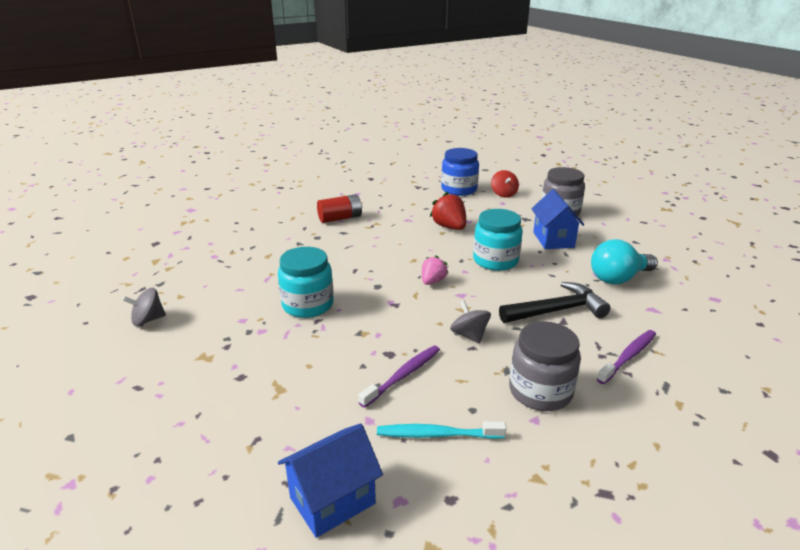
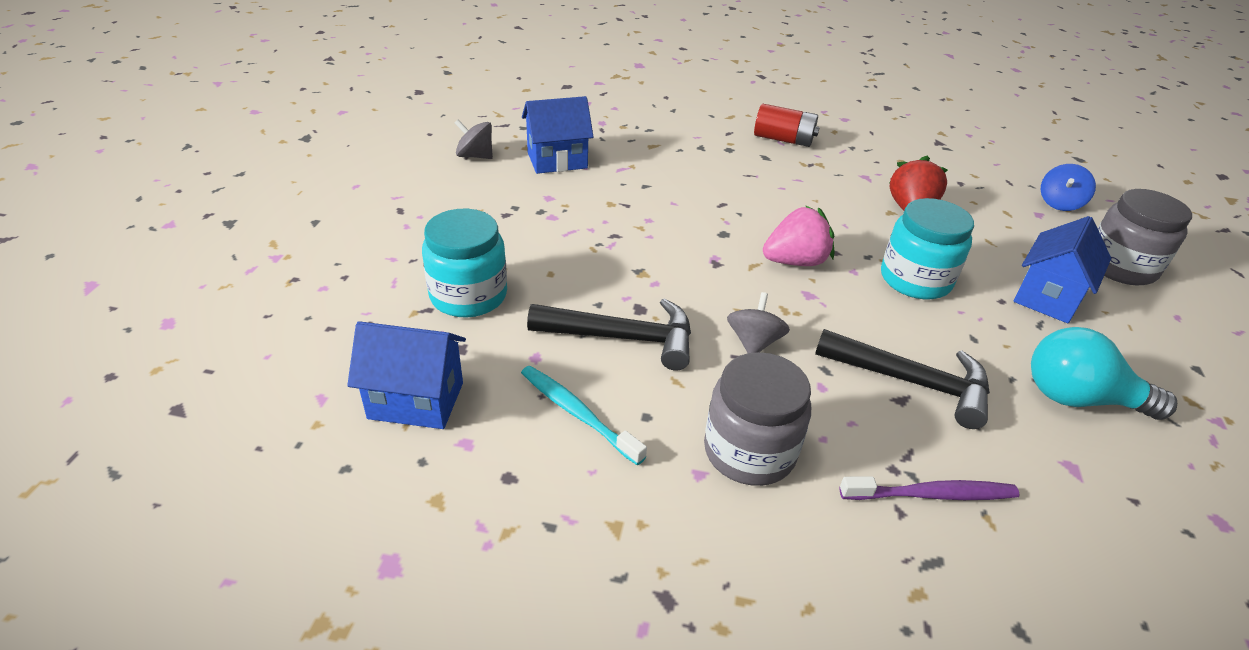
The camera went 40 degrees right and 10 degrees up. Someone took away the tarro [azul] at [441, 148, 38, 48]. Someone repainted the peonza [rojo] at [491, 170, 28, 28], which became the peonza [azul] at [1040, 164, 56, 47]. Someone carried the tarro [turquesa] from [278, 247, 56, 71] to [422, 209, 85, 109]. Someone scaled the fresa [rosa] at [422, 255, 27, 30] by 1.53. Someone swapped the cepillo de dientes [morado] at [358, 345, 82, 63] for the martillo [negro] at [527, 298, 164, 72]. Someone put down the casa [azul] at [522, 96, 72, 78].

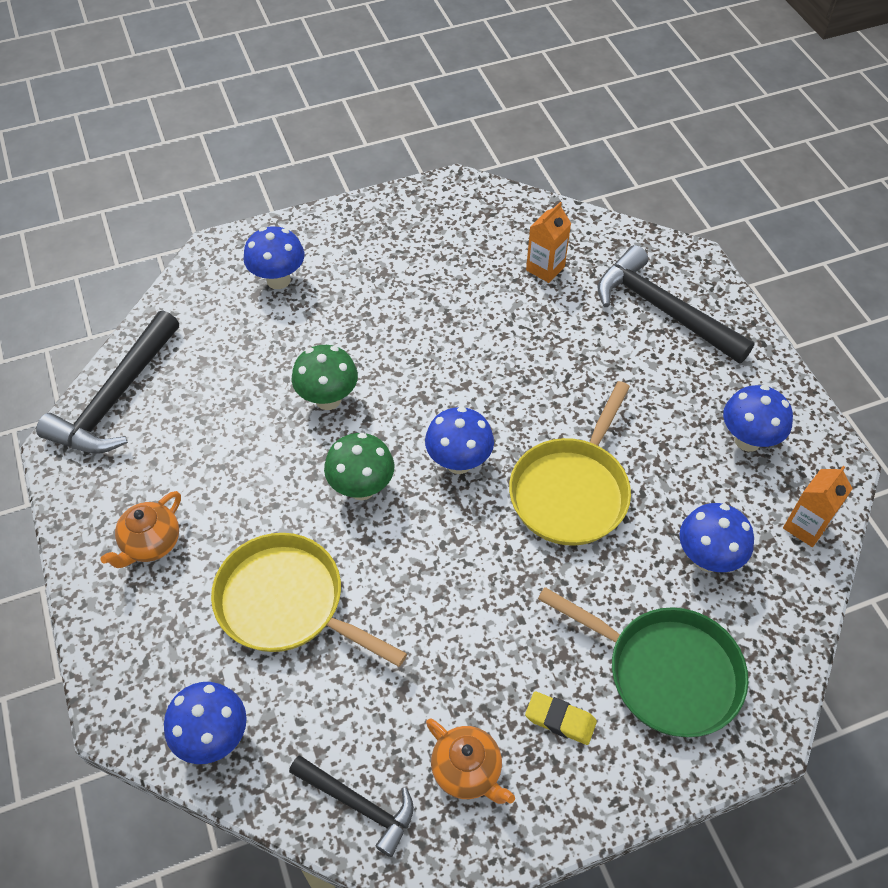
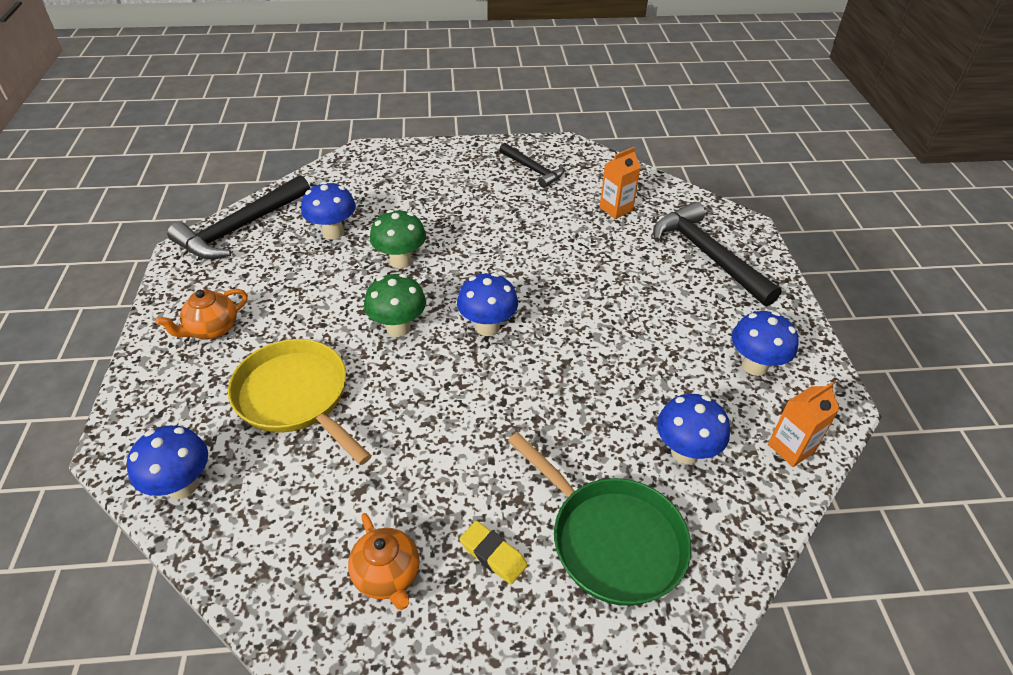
The camera went 15 degrees right and 10 degrees down. Someone carried the seta [azul] from [243, 226, 61, 63] to [301, 182, 55, 58]. Someone took away the sartén [amarillo] at [509, 381, 122, 165]. Someone carried the martillo [negro] from [289, 755, 125, 102] to [499, 143, 65, 45].

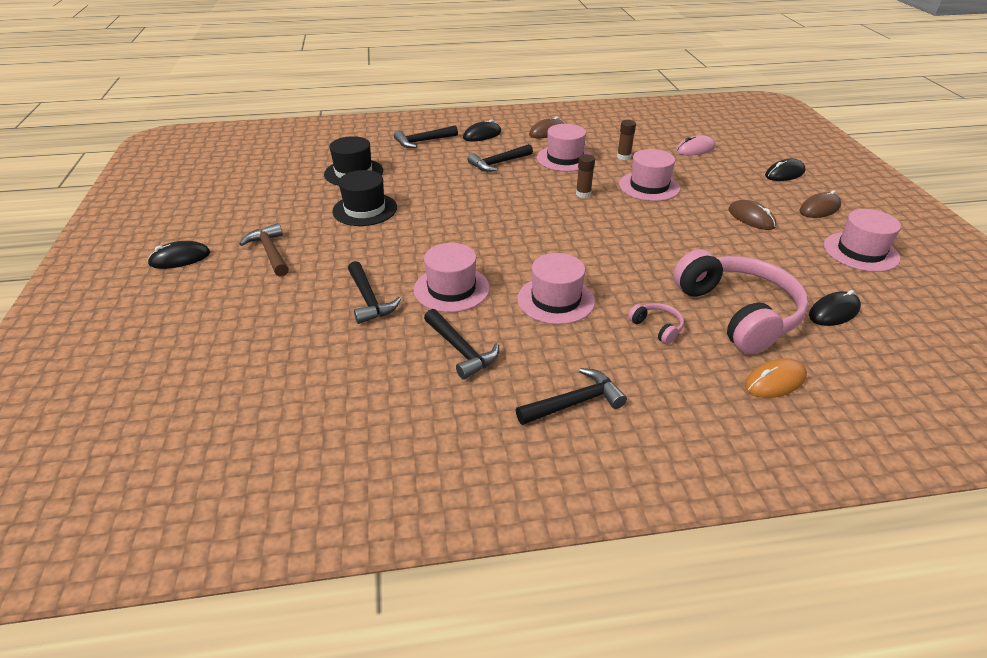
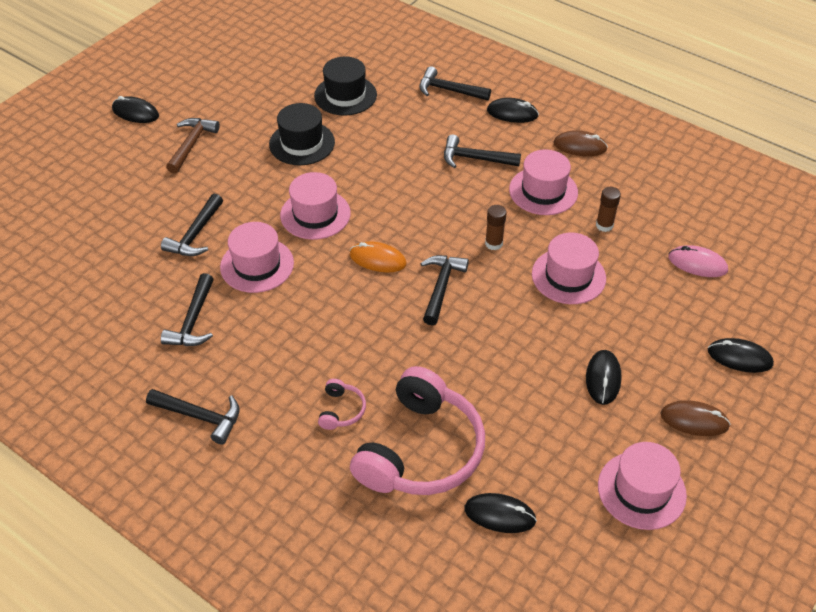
The camera went 45 degrees right and 10 degrees up. Someone repainted the ratón [marrón] at [729, 200, 47, 30], which became the ratón [negro] at [586, 350, 35, 55]. Someone carried the sombrero [rosa] from [517, 253, 78, 72] to [280, 172, 71, 68]. Someone carried the ratón [naranja] from [745, 358, 62, 40] to [350, 241, 57, 31]. Someone put down the martillo [negro] at [420, 255, 49, 70].

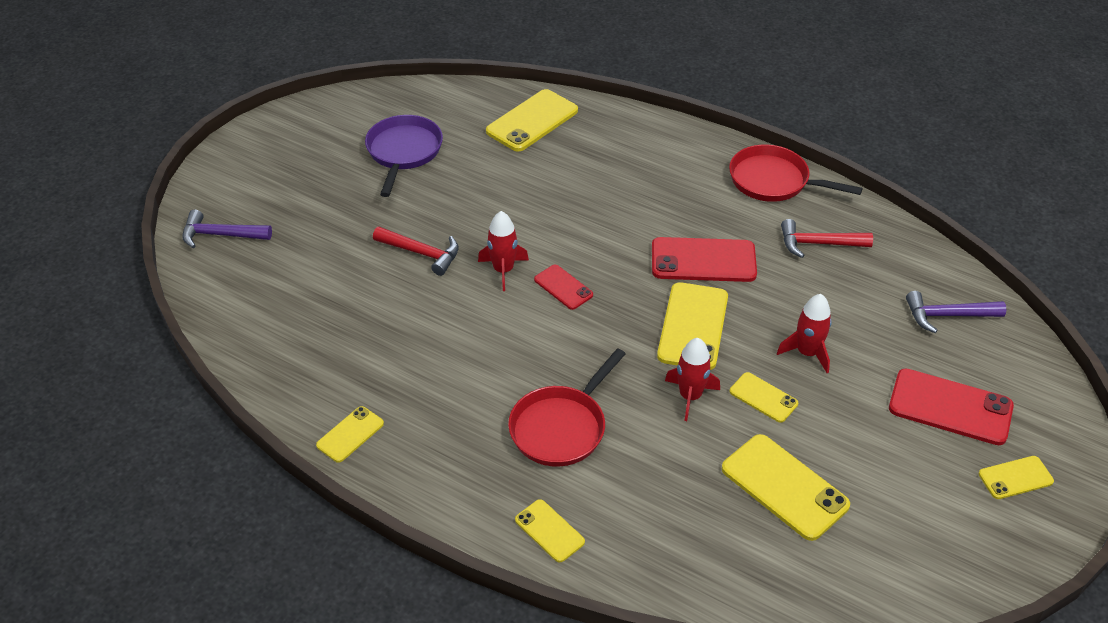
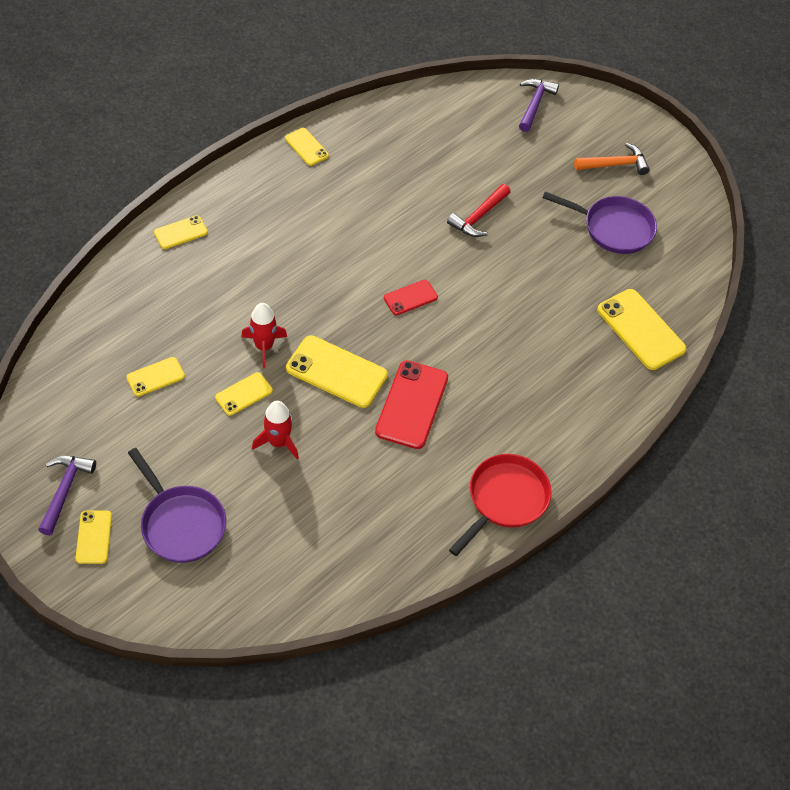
The camera went 100 degrees right and 10 degrees up. Someone took away the cohete [rojo] at [478, 211, 51, 80]. Someone took away the martillo [rojo] at [781, 219, 92, 39]. Someone carried the martillo [morado] from [906, 291, 100, 42] to [38, 456, 58, 79]. Someone took away the sartén [rojo] at [508, 348, 118, 119]. Someone swapped the móvil [rojo] at [889, 368, 125, 77] for the sartén [morado] at [128, 448, 98, 115]. Someone scaled the móvil [amarillo] at [722, 434, 128, 107] by 0.56. Someone put down the martillo [naranja] at [574, 143, 76, 32].

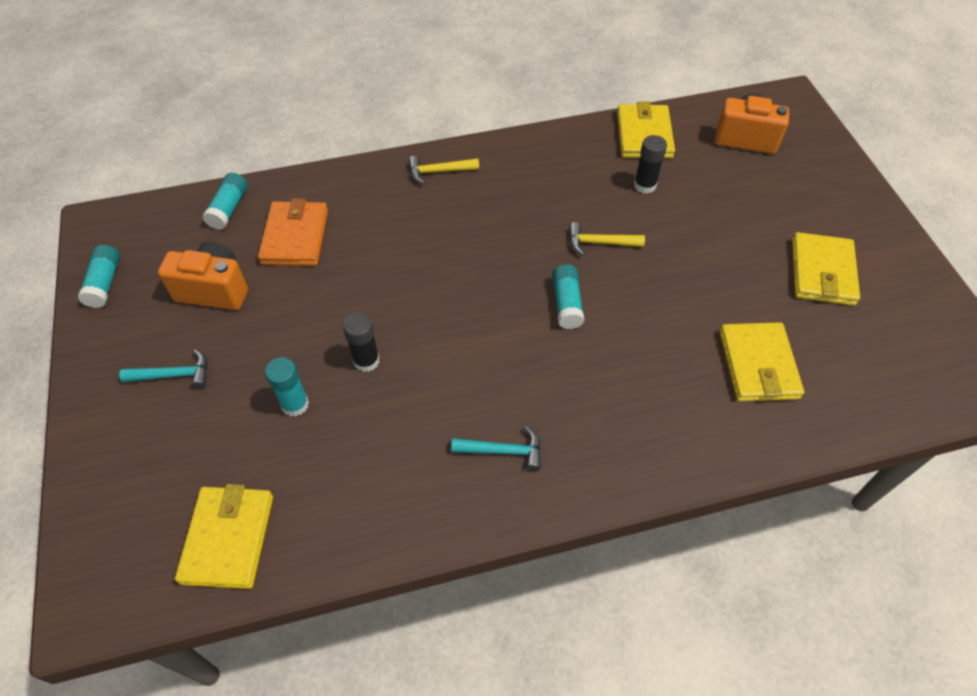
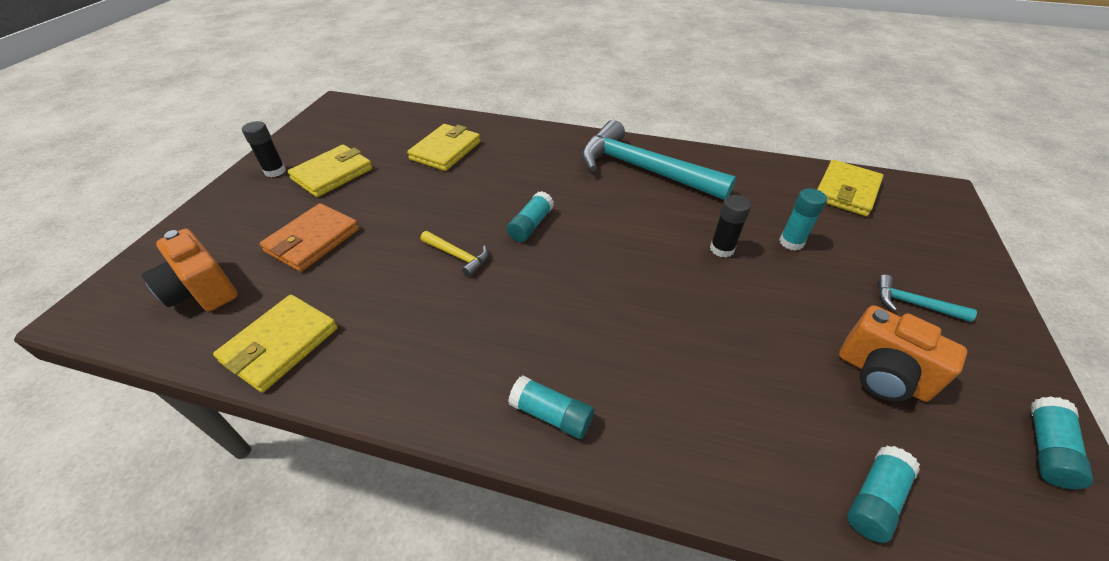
The camera went 150 degrees left and 10 degrees down. Someone carried the barra de pegamento [negro] from [634, 135, 33, 59] to [242, 121, 44, 56]. Someone swapped the martillo [amarillo] at [408, 156, 71, 28] for the barra de pegamento [turquesa] at [508, 375, 86, 64]. Someone carried the cartera [naranja] from [258, 198, 70, 68] to [259, 203, 100, 69]. Someone scaled the martillo [turquesa] at [451, 426, 90, 45] by 2.40.

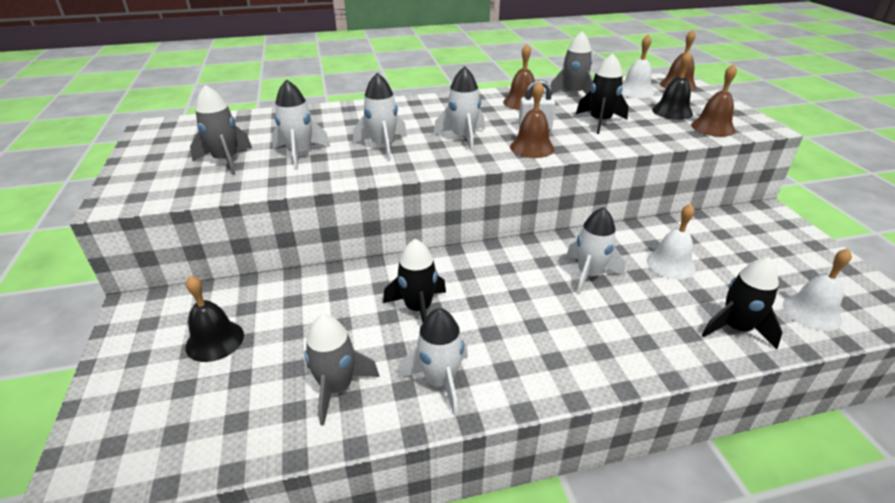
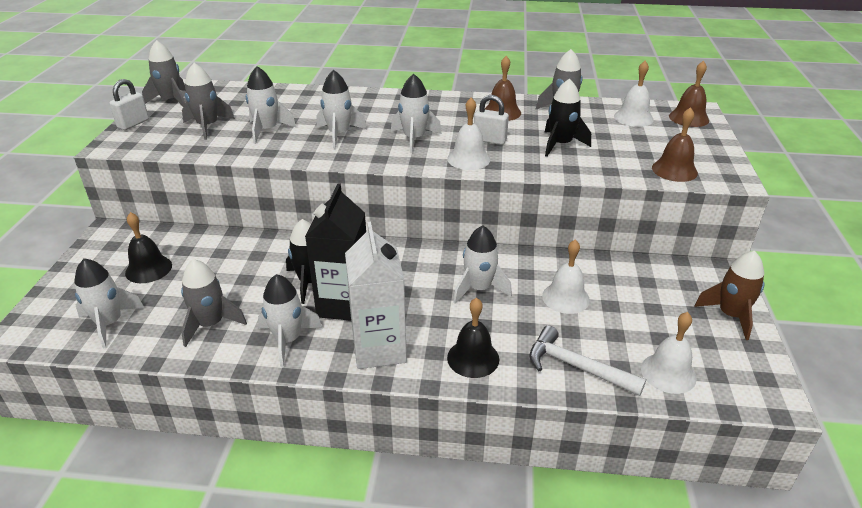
The camera went 20 degrees right and 0 degrees up. Someone carried the campana [negro] from [652, 51, 41, 69] to [447, 298, 52, 80]. Someone repainted the campana [marrón] at [510, 81, 45, 77], which became the campana [blanco] at [447, 97, 43, 73]. Someone swapped the cohete [negro] at [702, 257, 81, 93] for the martillo [blanco] at [530, 326, 116, 70]. Someone put down the cohete [gris] at [142, 40, 43, 67]. Someone put down the candado [blanco] at [109, 79, 40, 51]. Someone put down the cartón de leche [negro] at [305, 183, 61, 138]. Someone put down the cartón de leche [blanco] at [345, 222, 62, 147]. Someone put down the cohete [marrón] at [694, 251, 70, 89]. Someone put down the cohete [blanco] at [74, 258, 70, 90].

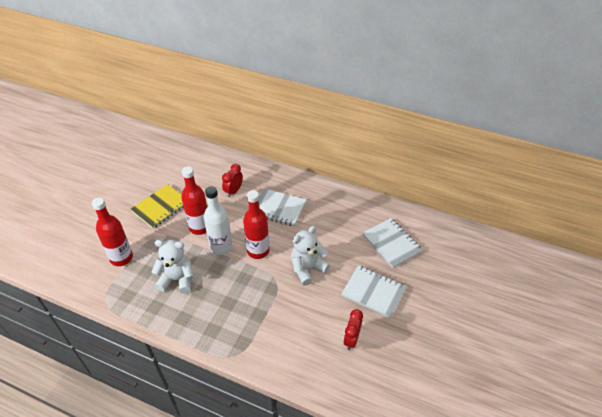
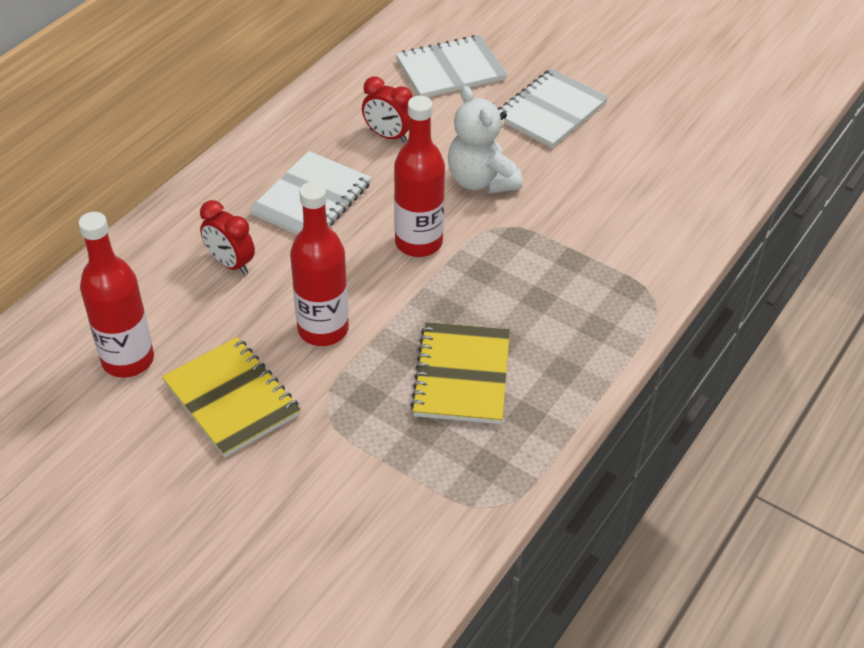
The camera went 80 degrees left and 0 degrees up. Someone took away the botella [blanco] at [204, 186, 28, 69]. Someone carried the botella [rojo] from [92, 198, 41, 68] to [78, 212, 76, 166]. Someone swapped the osito [blanco] at [152, 240, 42, 54] for the cuaderno [amarillo] at [410, 322, 100, 102]. Someone carried the despertador [rojo] from [343, 309, 20, 41] to [362, 76, 51, 67].

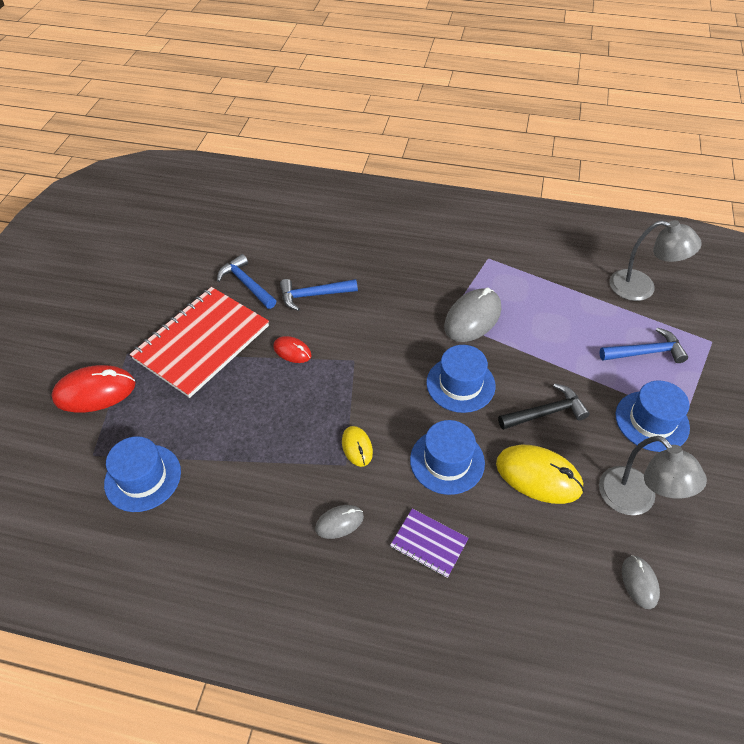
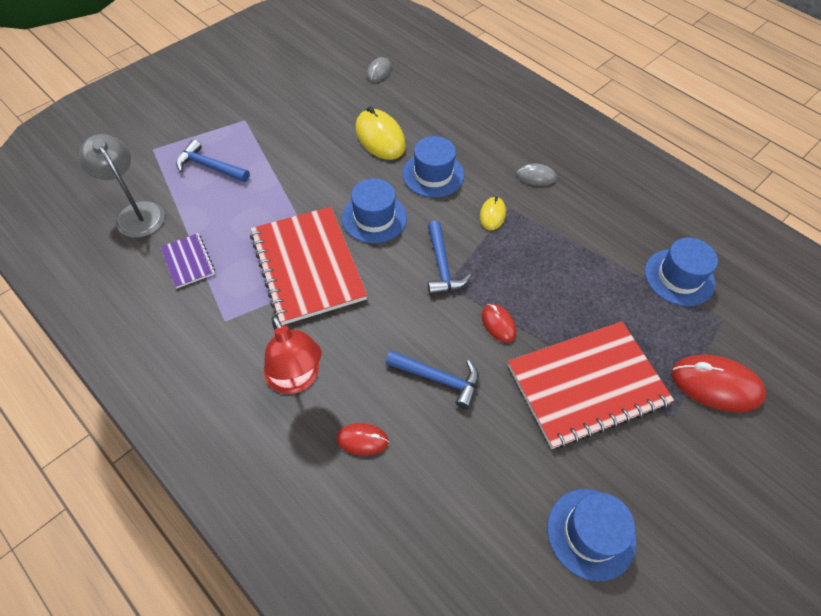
The camera went 150 degrees left and 5 degrees up. Someone carried the martillo [azul] from [217, 254, 59, 55] to [428, 221, 43, 74]. Someone swapped the ratón [gris] at [444, 288, 57, 54] for the cuaderno [rojo] at [250, 207, 118, 118]. Someone carried the sombrero [azul] from [616, 381, 74, 71] to [547, 489, 89, 92]. Someone took away the martillo [negro] at [498, 383, 92, 47]. Someone took away the lámpara [gris] at [599, 436, 108, 79]. Someone carried the cuaderno [morado] from [390, 509, 79, 69] to [160, 233, 55, 56]. Someone put down the lámpara [rojo] at [264, 316, 58, 78]. Someone put down the ratón [rojo] at [336, 423, 53, 33].

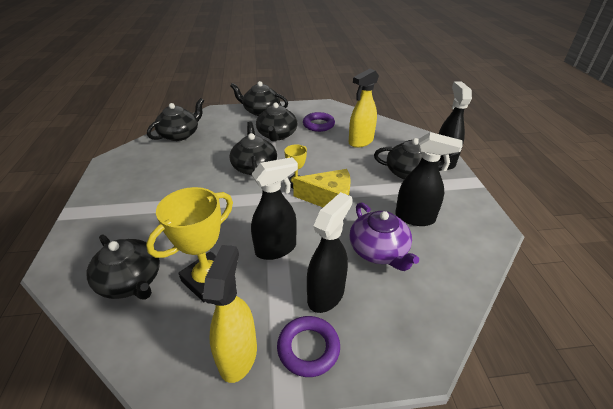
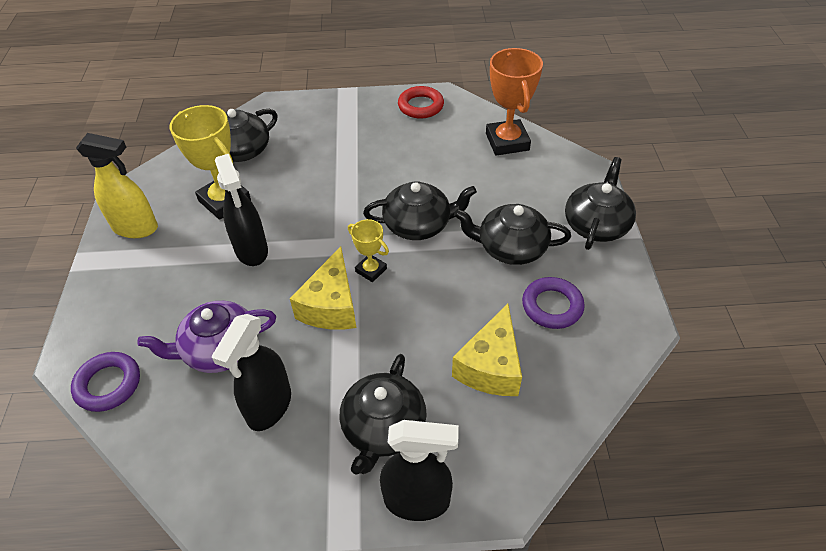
The camera went 95 degrees right and 10 degrees up. Someone swapped the pulverizador [amarillo] at [349, 69, 30, 79] for the queso [amarillo] at [452, 304, 70, 92]. Someone swapped the tetera [negro] at [147, 98, 57, 43] for the trofeo [naranja] at [486, 48, 57, 108]. Someone took away the pulverizador [negro] at [307, 192, 46, 121]. Someone carried the anillo [morado] from [277, 316, 63, 61] to [71, 352, 69, 60]. Someone put down the anillo [rojo] at [398, 86, 46, 32].

